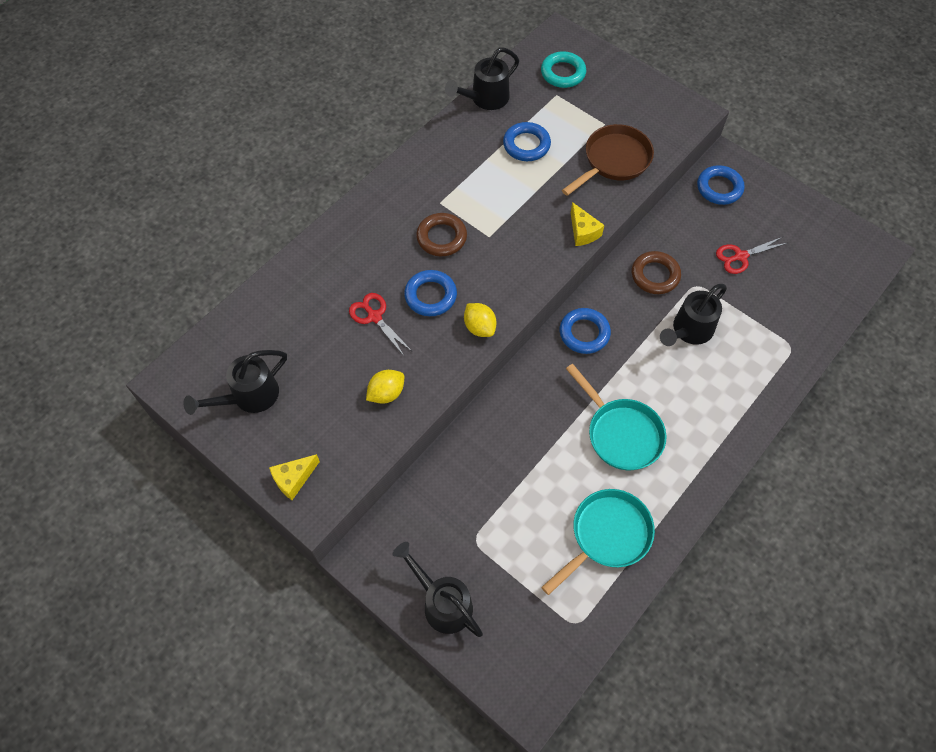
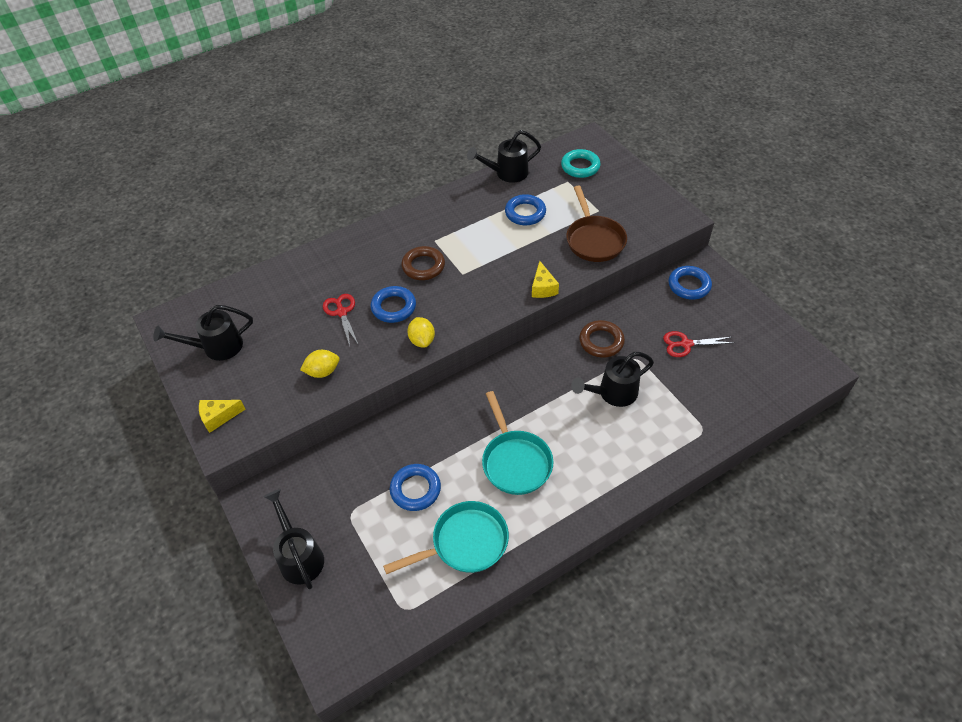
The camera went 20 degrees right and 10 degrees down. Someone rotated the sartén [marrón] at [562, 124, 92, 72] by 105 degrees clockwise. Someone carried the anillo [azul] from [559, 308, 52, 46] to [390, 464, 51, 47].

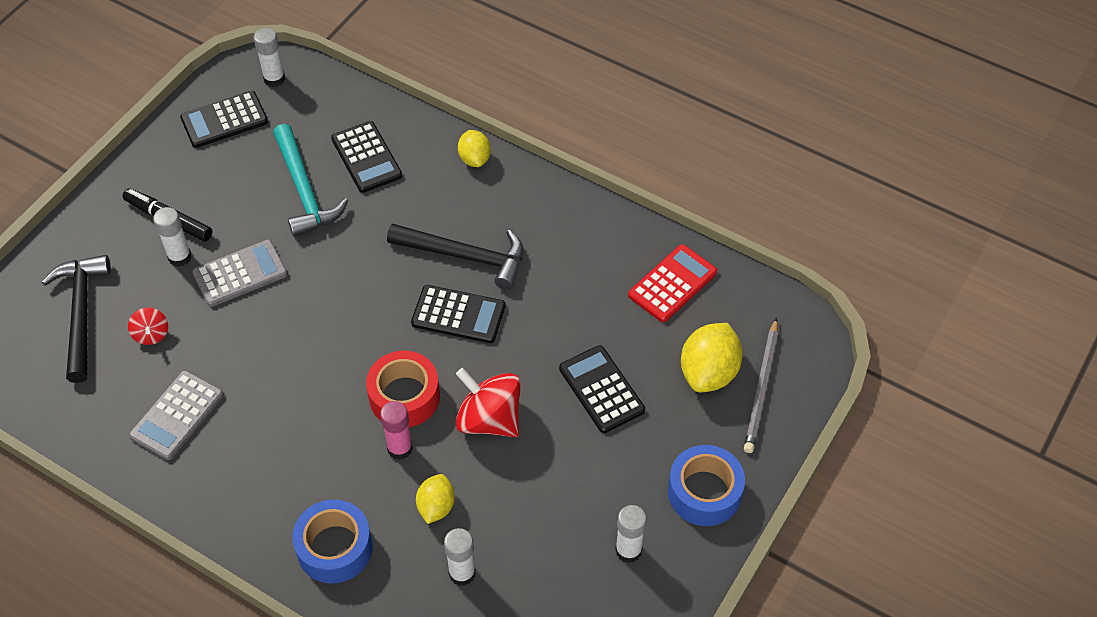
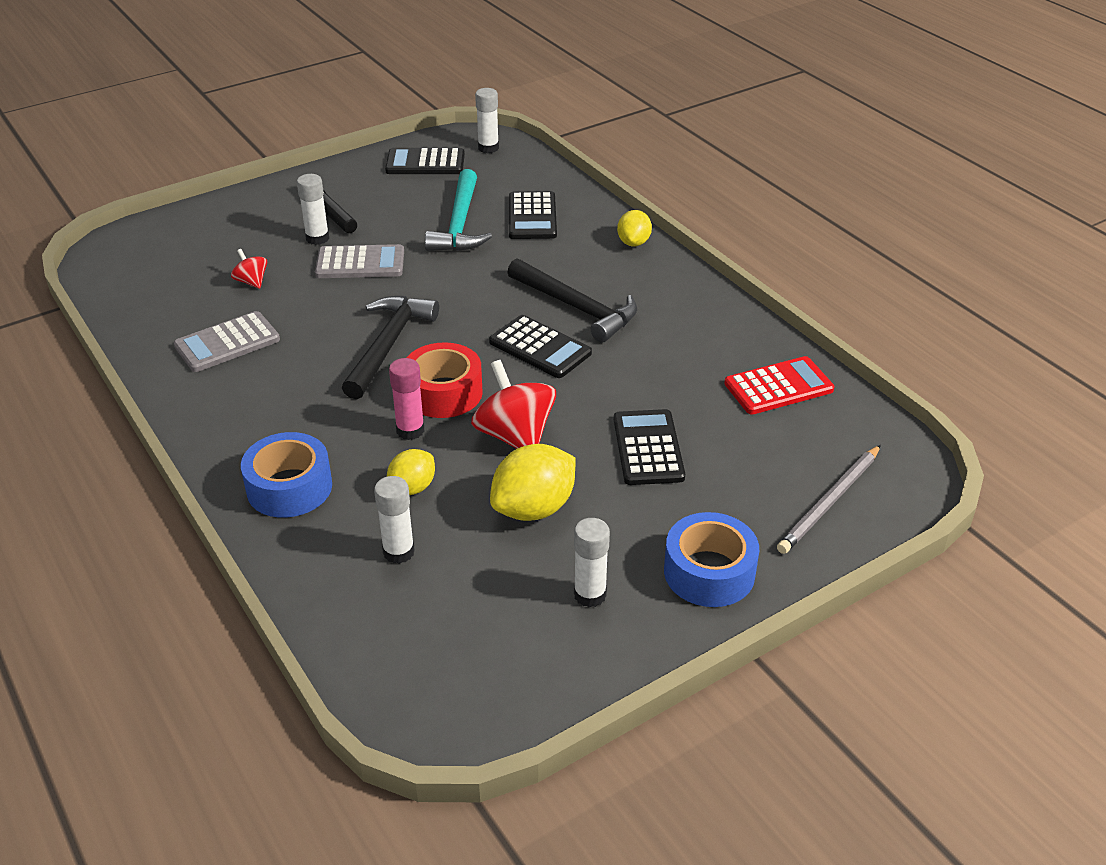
The camera went 25 degrees right and 15 degrees down. Someone carried the martillo [negro] from [42, 255, 69, 128] to [342, 296, 97, 103]. Someone rotated the peonza [rojo] at [128, 307, 40, 38] by 135 degrees clockwise. Someone carried the limón [amarillo] from [681, 323, 62, 69] to [490, 444, 86, 77].

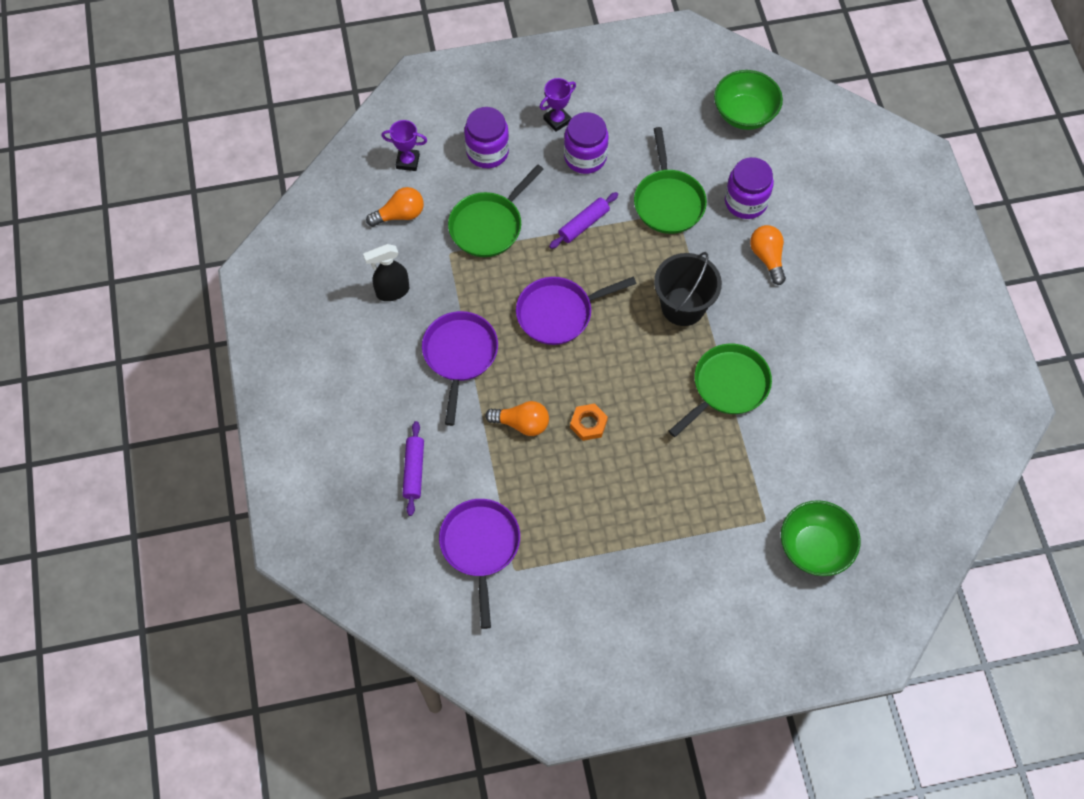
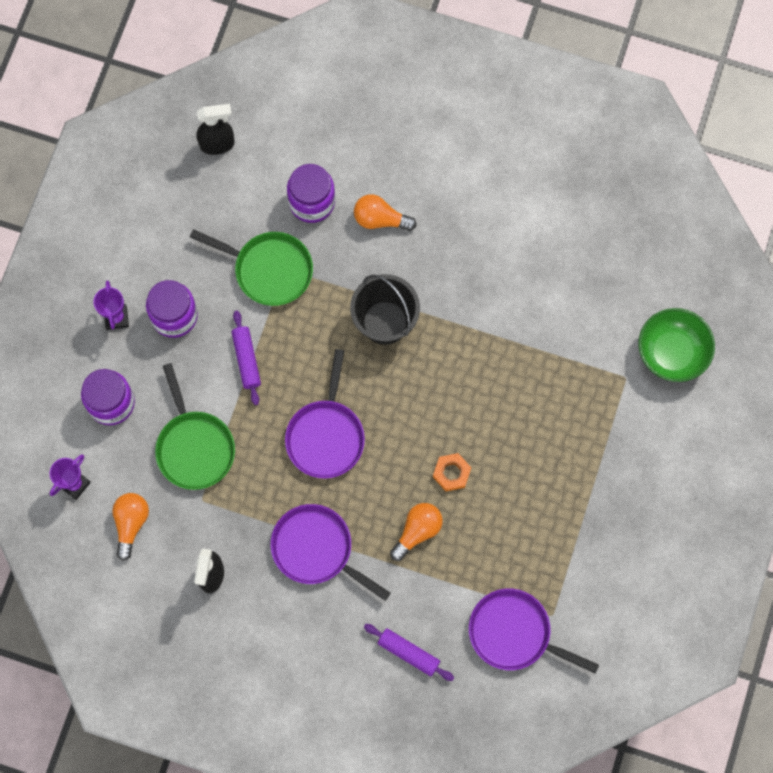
The camera went 60 degrees left and 10 degrees up. Someone swapped the cuenco [verde] at [714, 70, 69, 60] for the pulverizador [negro] at [197, 104, 38, 51]. Someone took away the sartén [verde] at [669, 344, 103, 93].

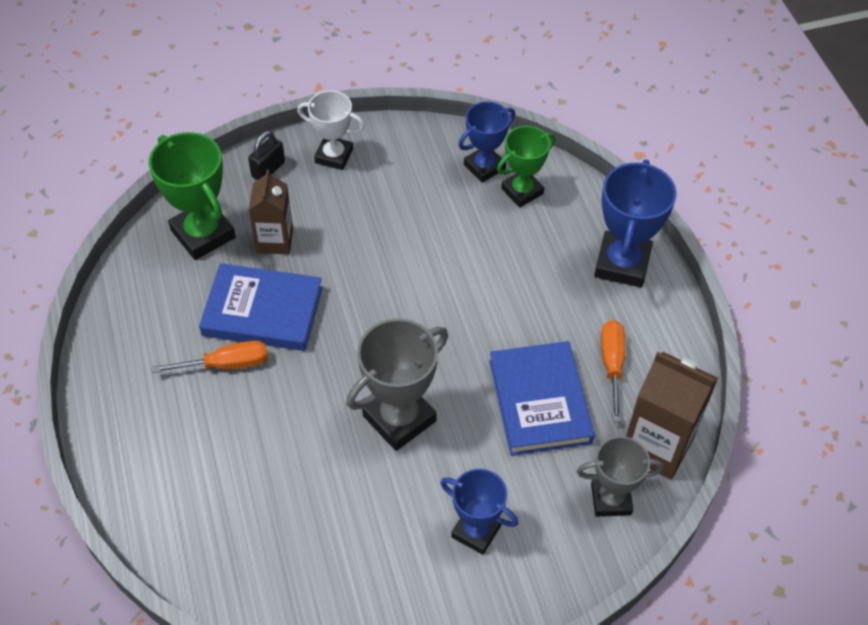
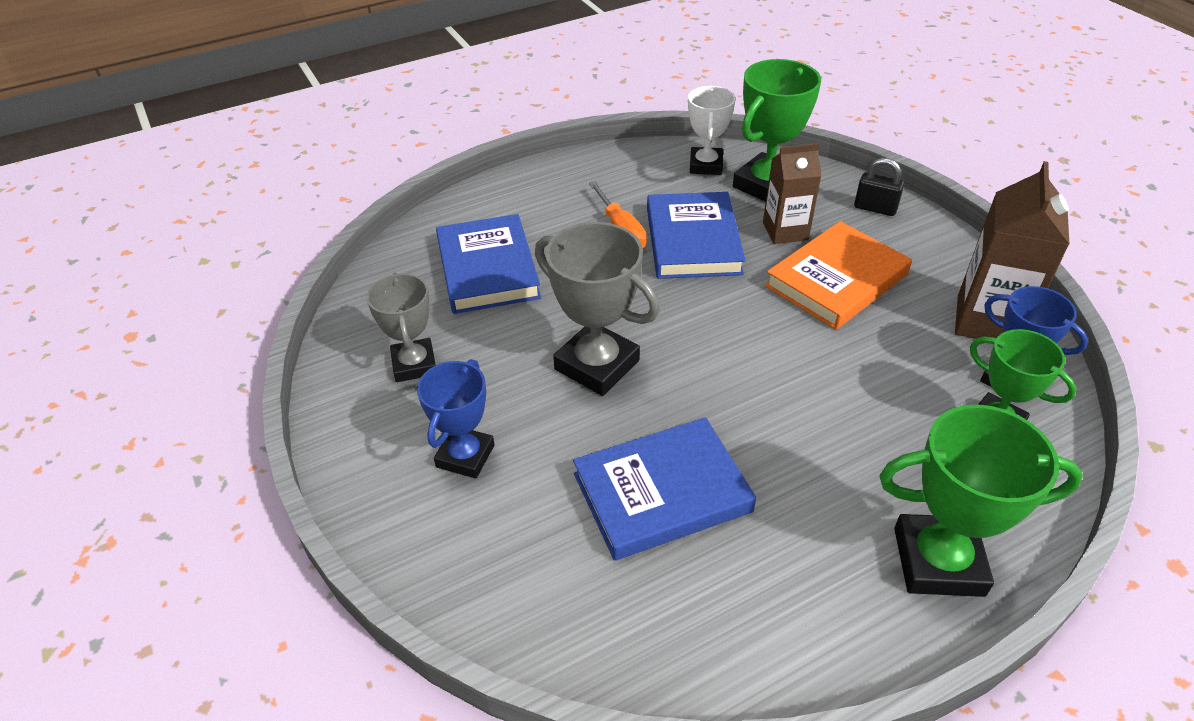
The camera went 80 degrees right and 10 degrees down. Someone carried the trofeo [blanco] from [297, 90, 68, 80] to [688, 86, 48, 89]. Someone repainted the trofeo [azul] at [594, 159, 83, 129], which became the trofeo [verde] at [879, 405, 204, 192]. Someone took away the destornillador [naranja] at [601, 320, 24, 102]. Someone carried the cartón de leche [marrón] from [626, 352, 92, 127] to [955, 161, 114, 178]. Someone carried the trofeo [gris] from [577, 436, 87, 81] to [366, 273, 70, 109]. Someone put down the libro [azul] at [436, 214, 105, 100]. Someone put down the libro [naranja] at [765, 221, 147, 109].

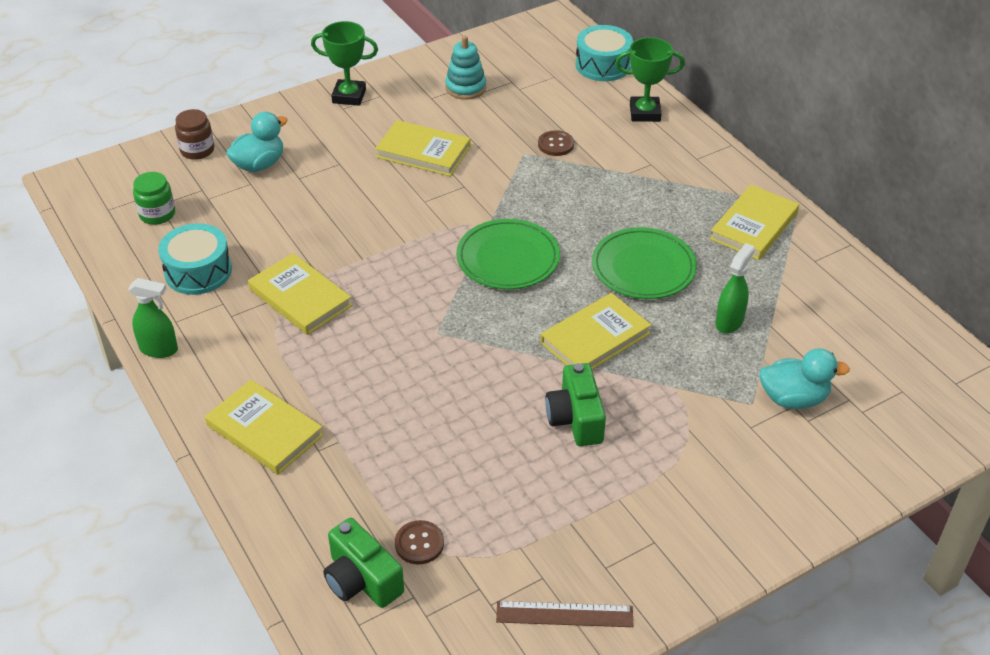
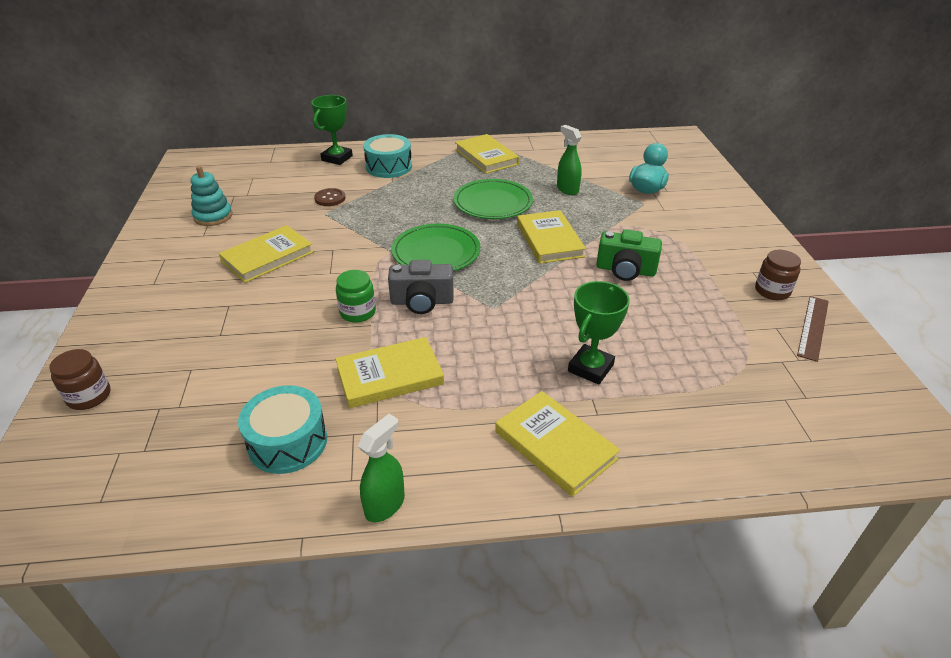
The camera went 65 degrees left and 5 degrees down. Someone carried the trofeo [verde] from [311, 21, 67, 85] to [568, 281, 62, 104]. Someone carried the tambor [turquesa] from [576, 25, 57, 56] to [363, 134, 49, 44]. Someone took away the pato [turquesa] at [226, 112, 62, 60]. Someone carried the tarro [verde] from [133, 172, 42, 53] to [336, 270, 40, 53]. Someone rotated the libro [amarillo] at [205, 380, 119, 95] by 75 degrees clockwise. Someone took away the cámara [verde] at [323, 518, 81, 90]. Someone took away the botón [marrón] at [395, 520, 49, 44]. Someone put down the tarro [marrón] at [755, 250, 46, 50]. Someone put down the cámara [gris] at [388, 260, 66, 54].

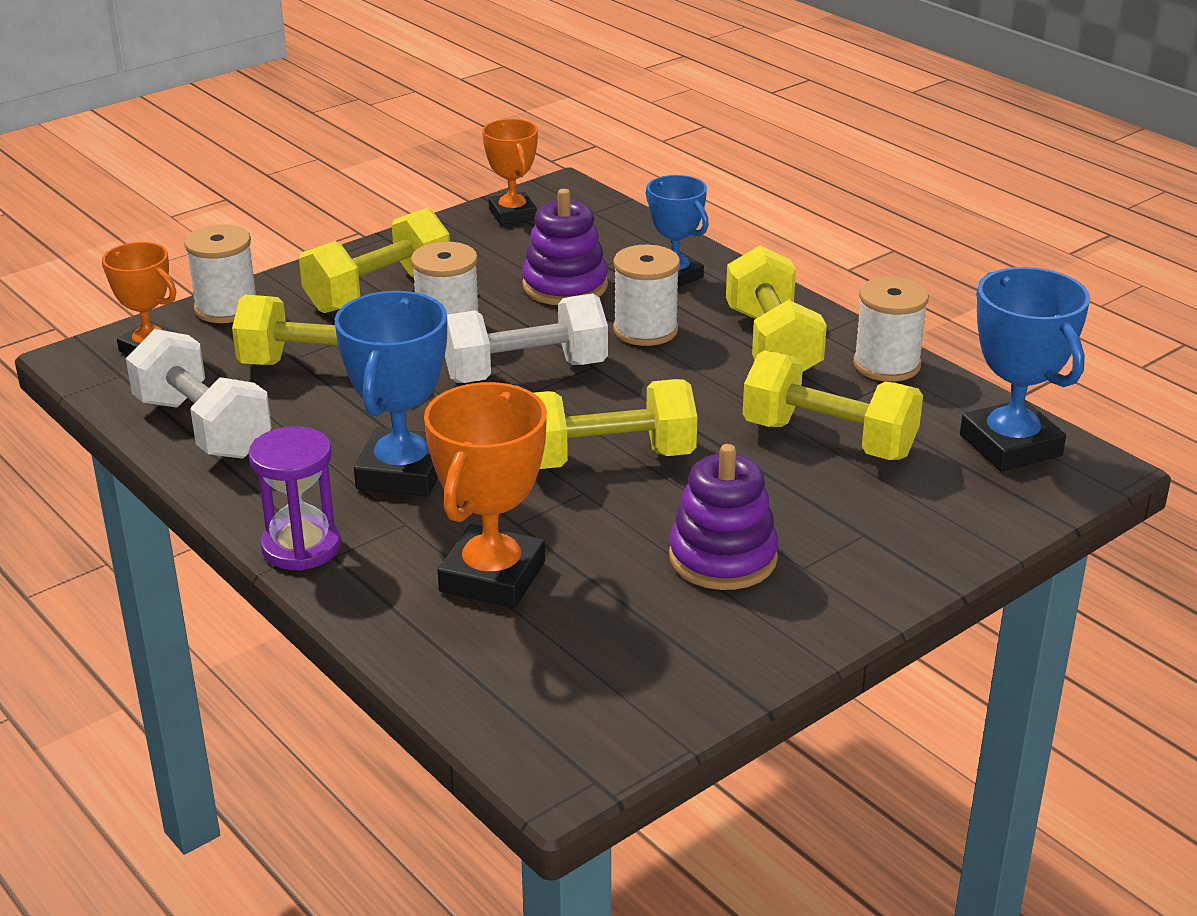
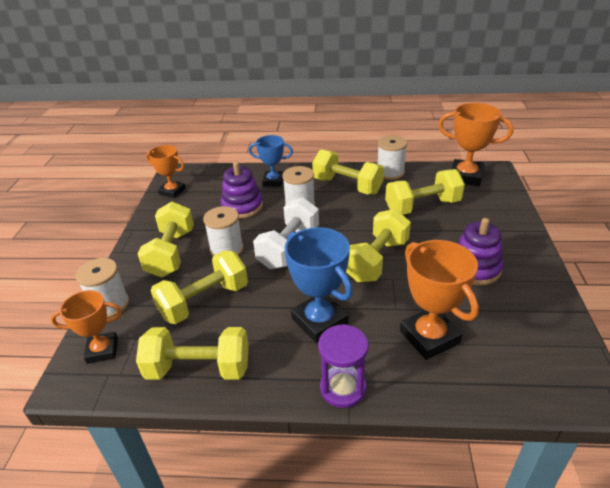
The camera went 45 degrees left and 5 degrees up. Someone repainted the trofeo [azul] at [960, 267, 130, 205], which became the trofeo [naranja] at [438, 103, 75, 83]. Someone repainted the mancuerna [blanco] at [126, 329, 146, 130], which became the mancuerna [amarillo] at [136, 327, 113, 53].

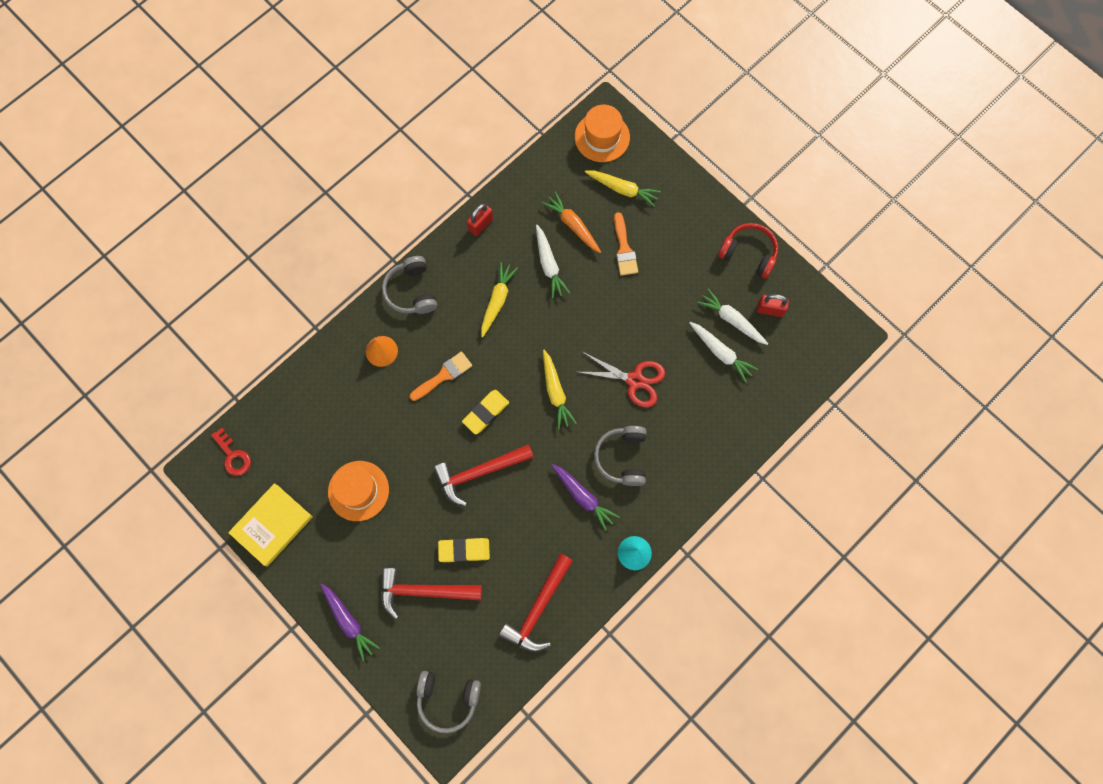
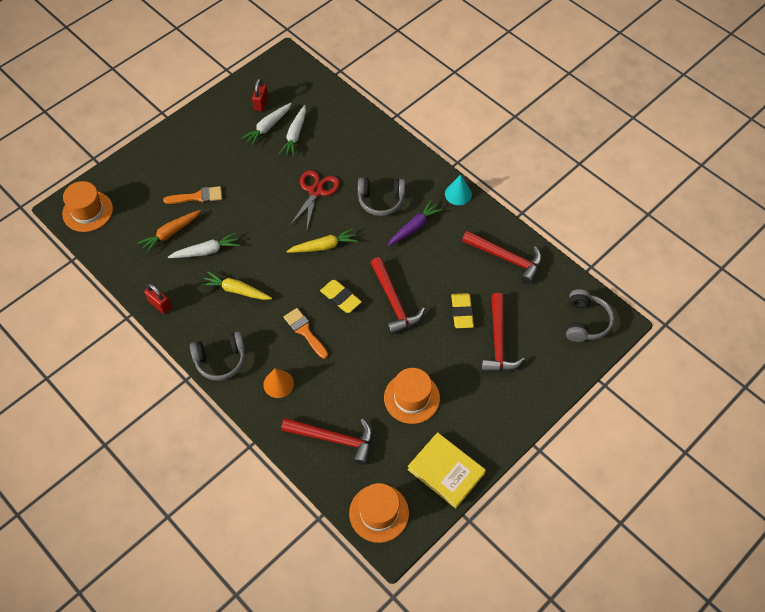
The camera went 90 degrees left and 15 degrees down. Someone took away the zanahoria [amarillo] at [585, 170, 76, 37]. Someone took away the auriculares [rojo] at [718, 223, 60, 56]. Someone rotated the zanahoria [blanco] at [690, 322, 68, 61] by 150 degrees clockwise. Someone swapped the llave [rojo] at [211, 428, 40, 48] for the sombrero [naranja] at [349, 483, 60, 60]. Someone took away the zanahoria [morado] at [320, 583, 60, 78]. Someone put down the martillo [rojo] at [281, 418, 92, 47].

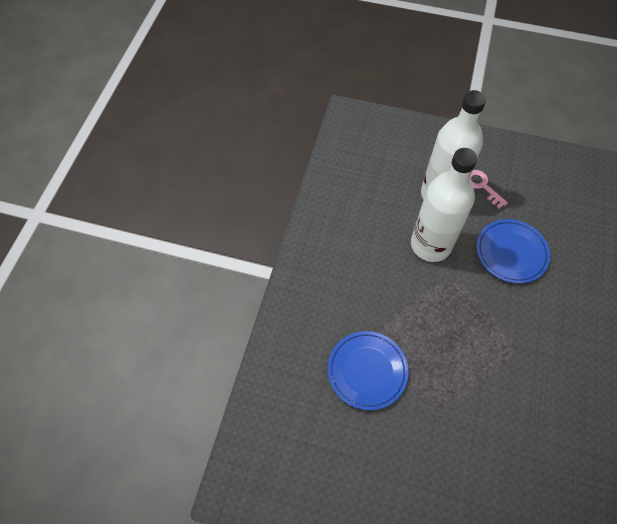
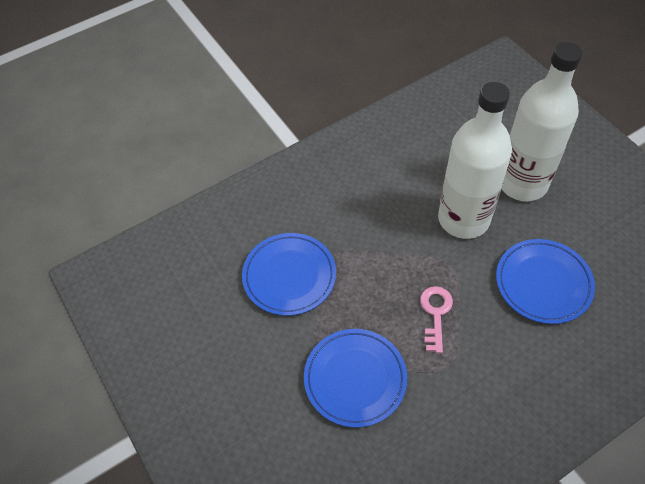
The camera went 45 degrees right and 5 degrees down. Someone carried the llave [rosa] from [469, 170, 39, 39] to [420, 286, 33, 67]. Someone put down the plato [azul] at [304, 329, 103, 99].

